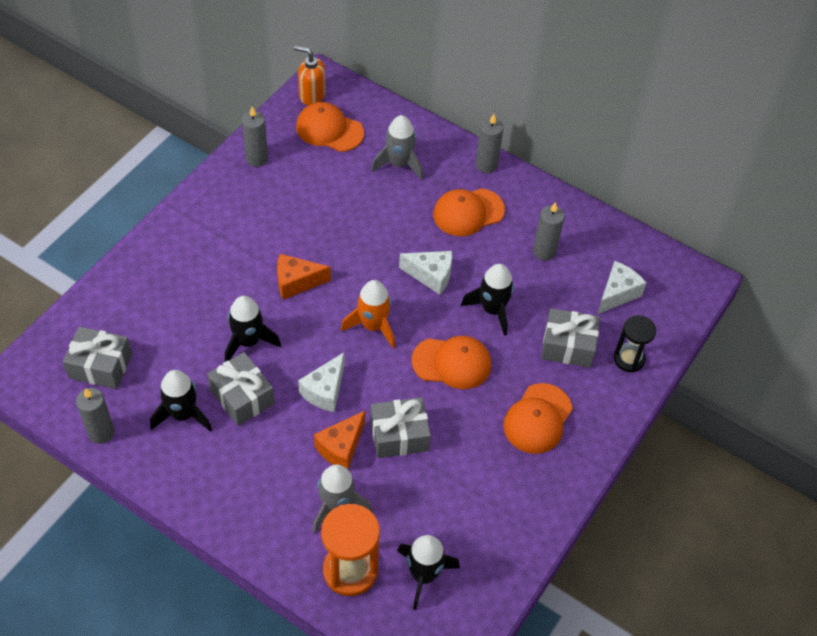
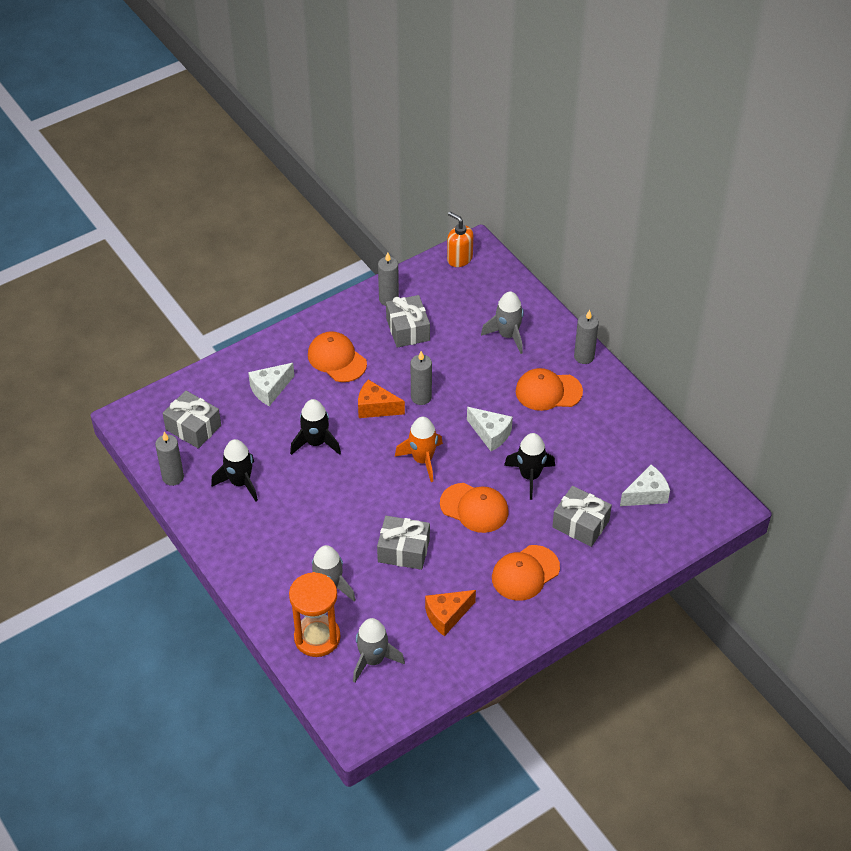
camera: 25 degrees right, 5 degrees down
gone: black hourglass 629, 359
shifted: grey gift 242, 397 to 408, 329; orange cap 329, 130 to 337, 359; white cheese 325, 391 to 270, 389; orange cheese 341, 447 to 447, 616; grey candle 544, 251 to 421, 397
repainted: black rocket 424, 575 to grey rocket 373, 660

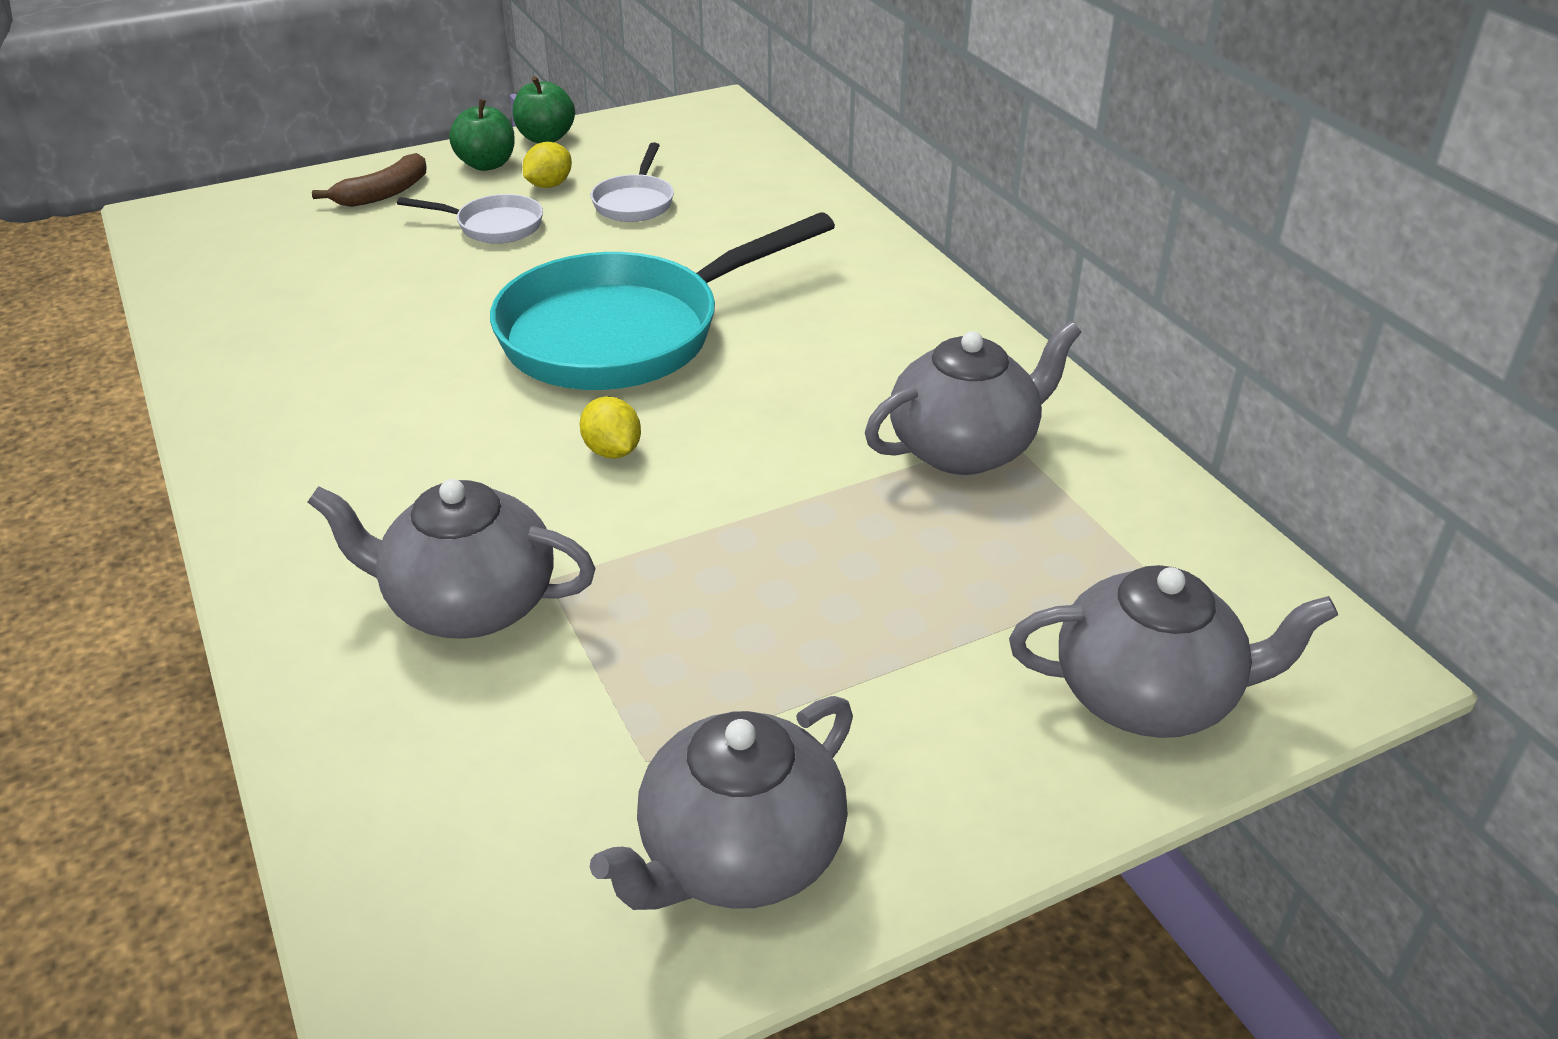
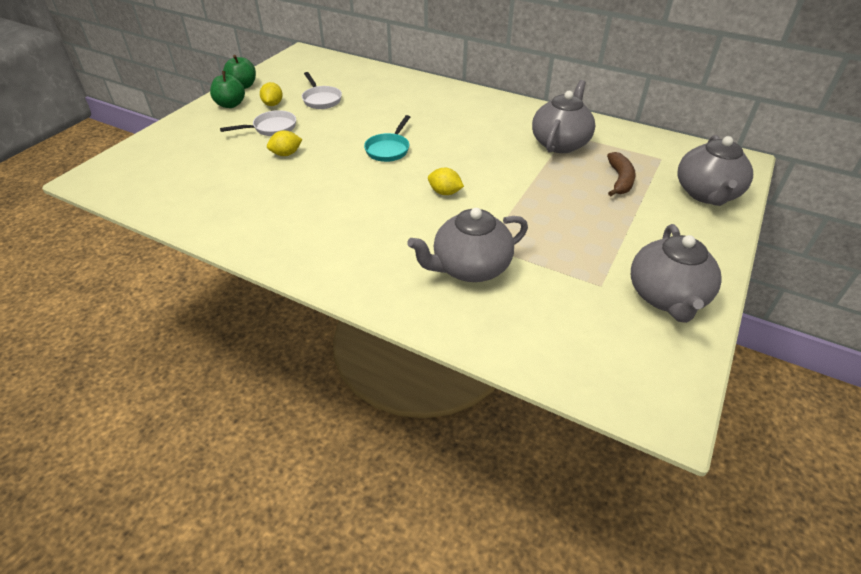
camera: 35 degrees left, 5 degrees up
new: yellow lemon 286, 154
shifted: brown banana 383, 193 to 620, 180
rotated: grey teapot 1147, 696 = 706, 194 135 degrees clockwise
scaled: turquoise pan 625, 333 = 389, 149 x0.44

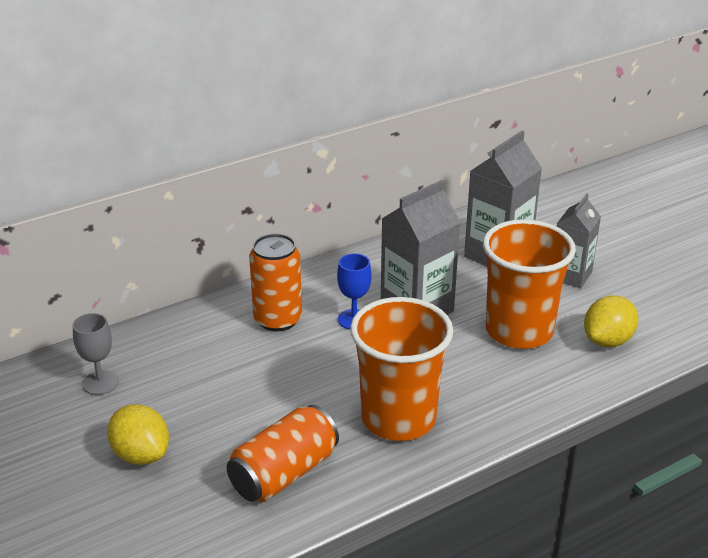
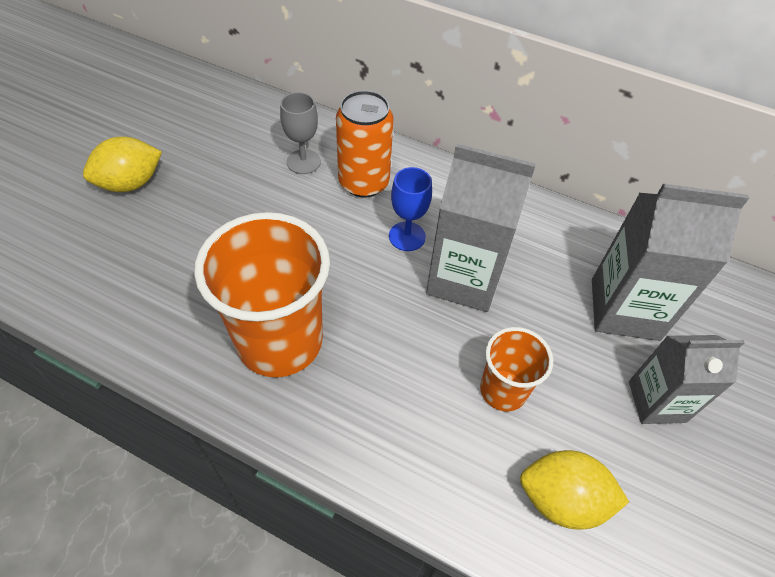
camera: 55 degrees right, 20 degrees up
gone: orange can 284, 473
shifted: grey goblet 100, 383 to 303, 162
rotated: yellow lemon 141, 455 = 131, 183 45 degrees clockwise
scaled: orange cup 519, 331 = 503, 390 x0.54

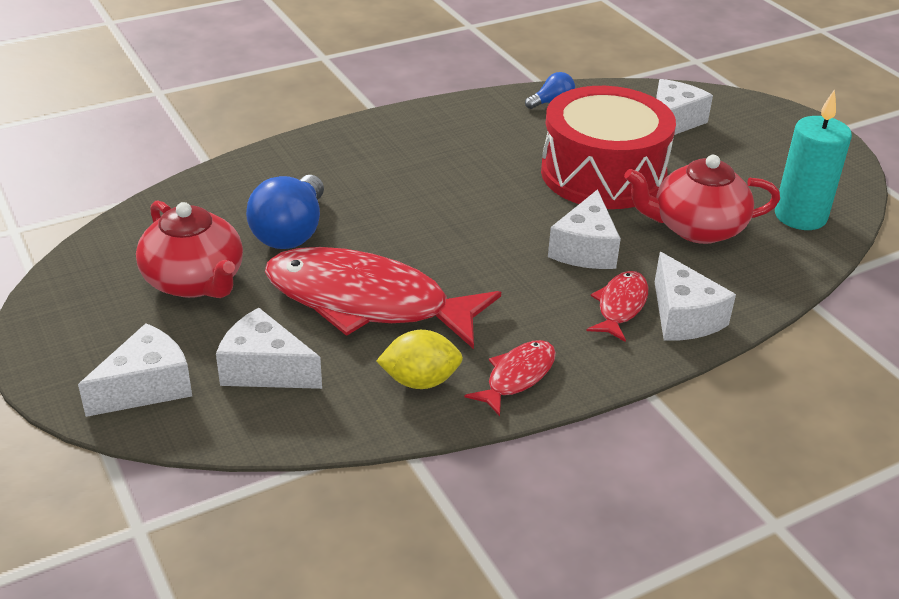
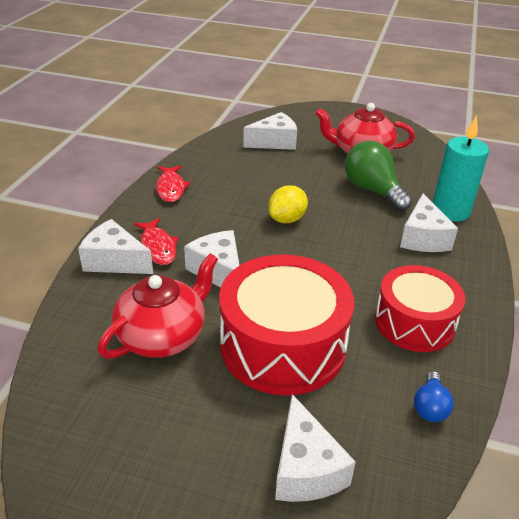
camera: 135 degrees right, 0 degrees up
gone: red fish 367, 302
new: red drum 414, 322
shifted: white cheese 147, 387 to 423, 238; yellow lemon 420, 381 to 287, 219; turquoise candle 800, 216 to 450, 211
repainted: blue light bulb 291, 232 to green light bulb 373, 190

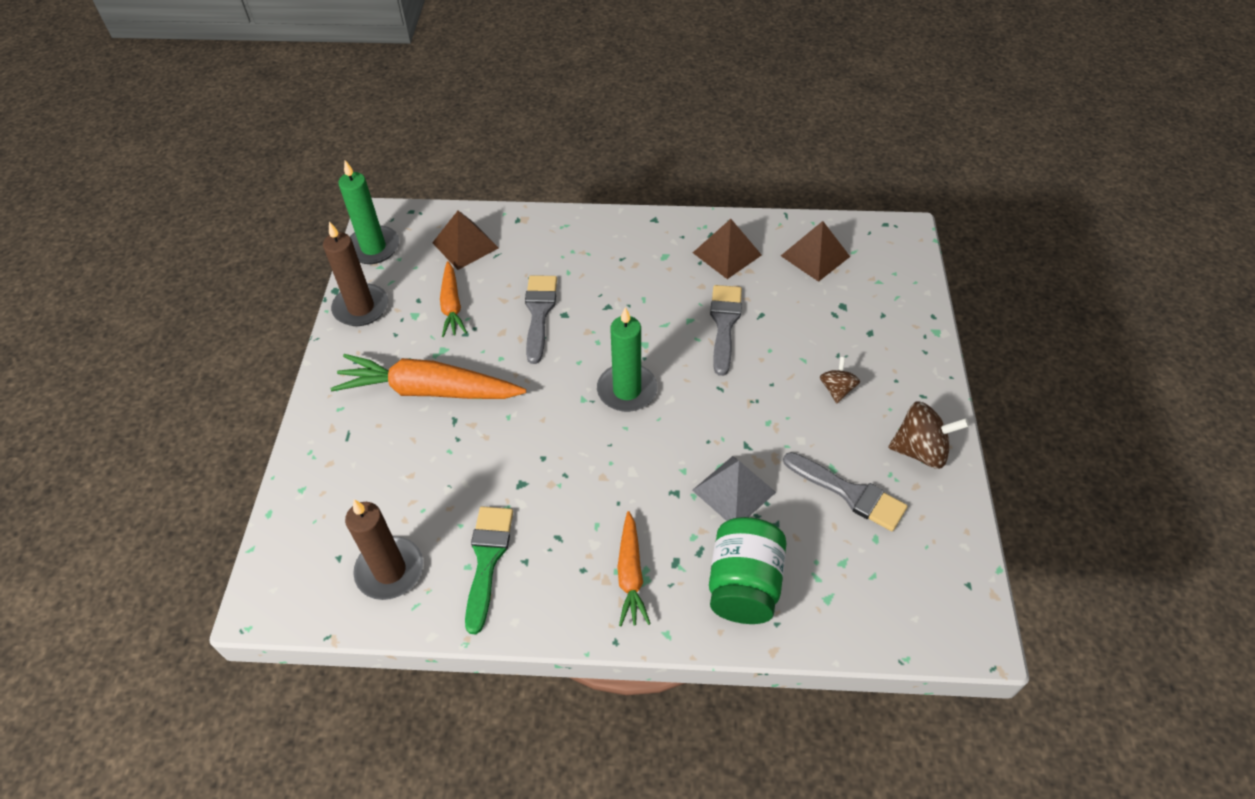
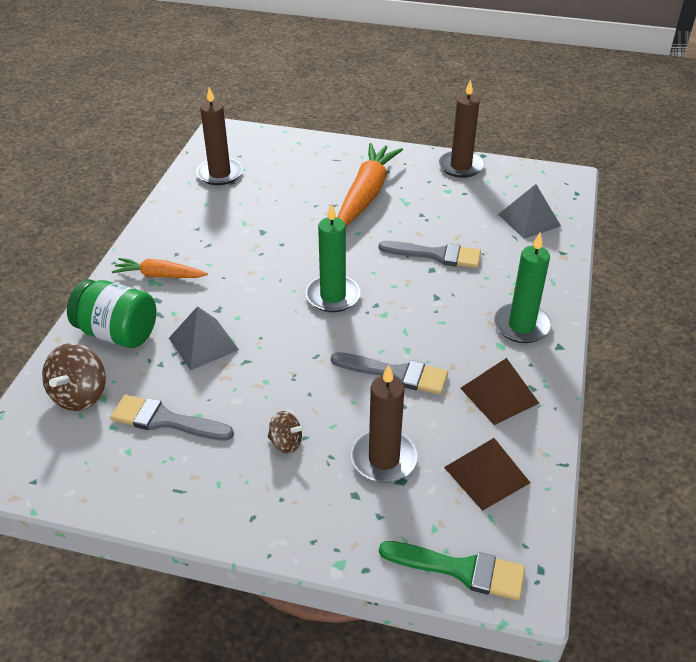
camera: 100 degrees right, 10 degrees down
gone: orange carrot 452, 305
new: brown candle 384, 459
shifted: green candle 373, 247 to 521, 326; green brush 487, 560 to 460, 570; brown spinning top 920, 450 to 80, 395
repainted: brown pyramid 465, 245 to grey pyramid 529, 220
rotated: grey brush 849, 493 = 165, 420 60 degrees clockwise

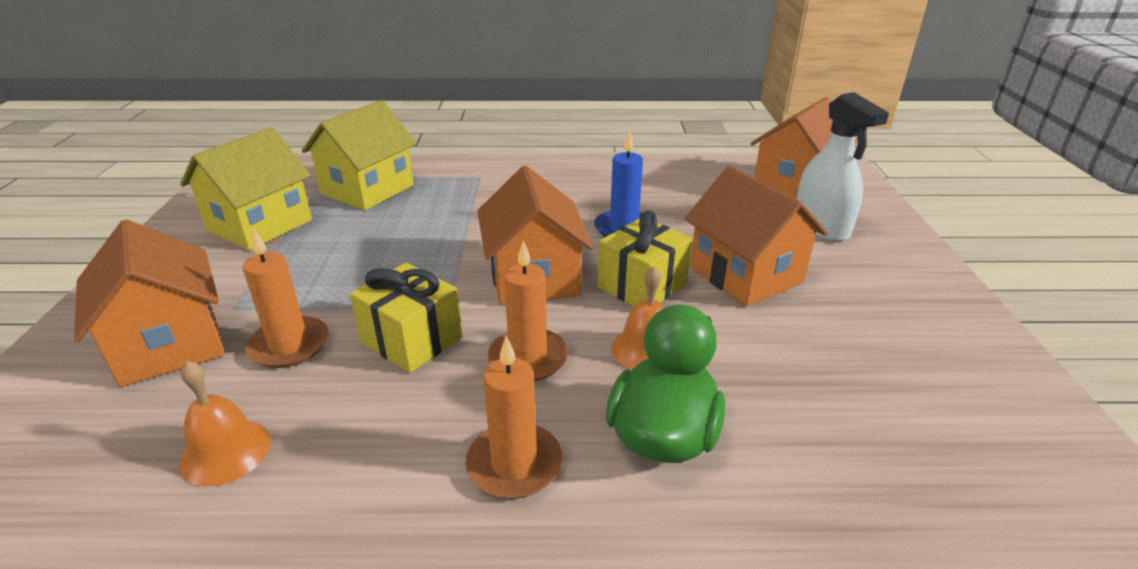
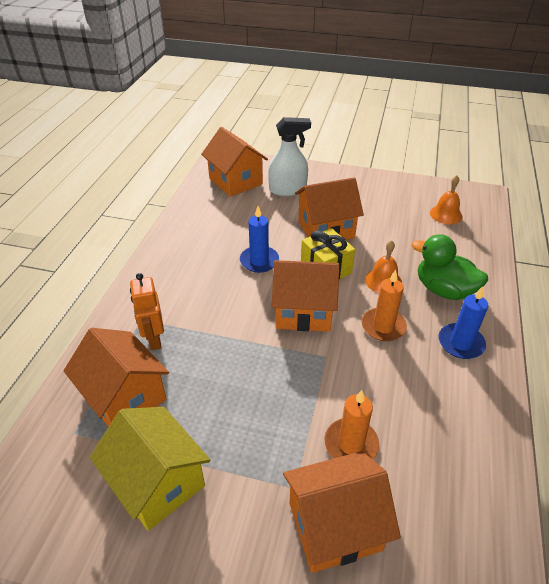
camera: 75 degrees left, 10 degrees up
gone: yellow gift 412, 340
new: orange robot 154, 340
shifted: orange bell 225, 451 to 446, 214
repainted: yellow house 368, 190 to orange house 125, 397; orange candle 514, 464 to blue candle 460, 343

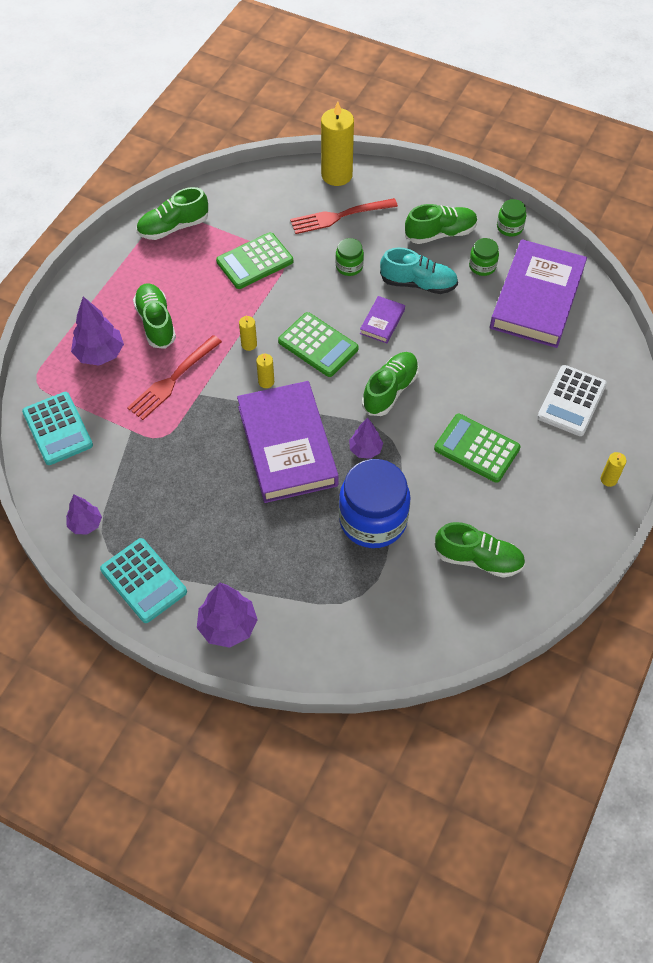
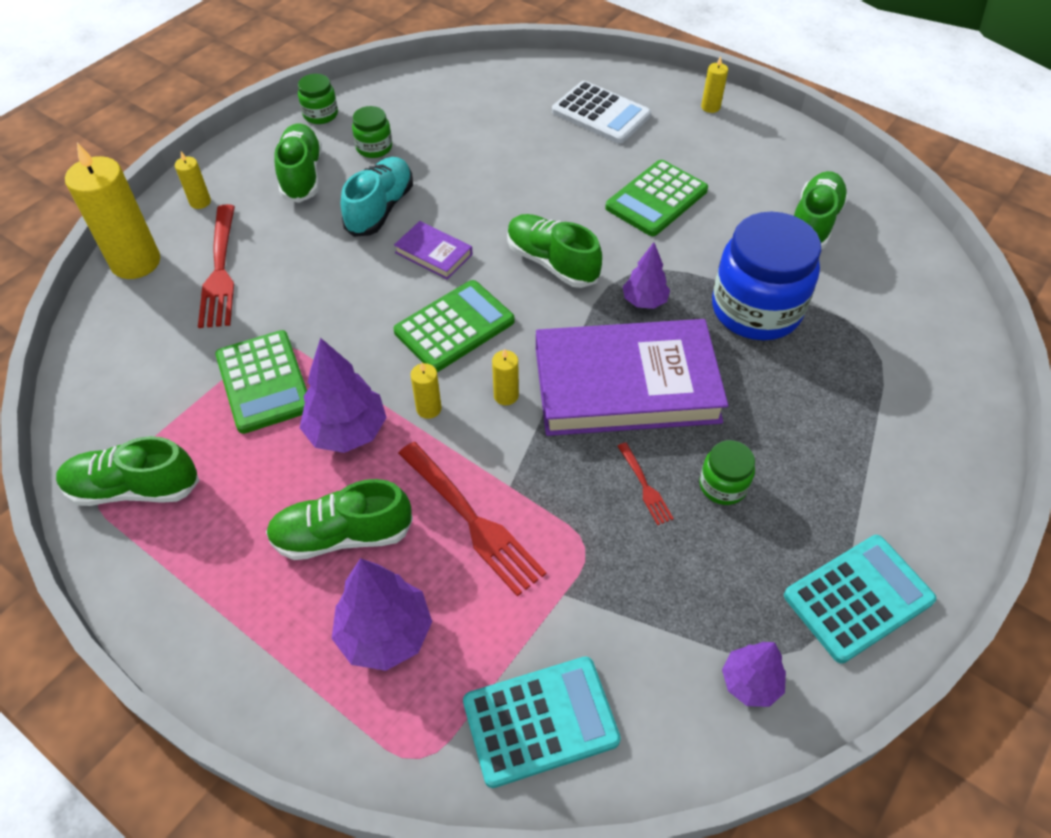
camera: 80 degrees left, 5 degrees down
gone: purple book 537, 298
new: yellow candle 200, 202; red fork 645, 486
shifted: purple tree 228, 626 to 347, 431; green jar 349, 266 to 723, 485
rotated: green shoe 173, 227 = 134, 488 105 degrees clockwise

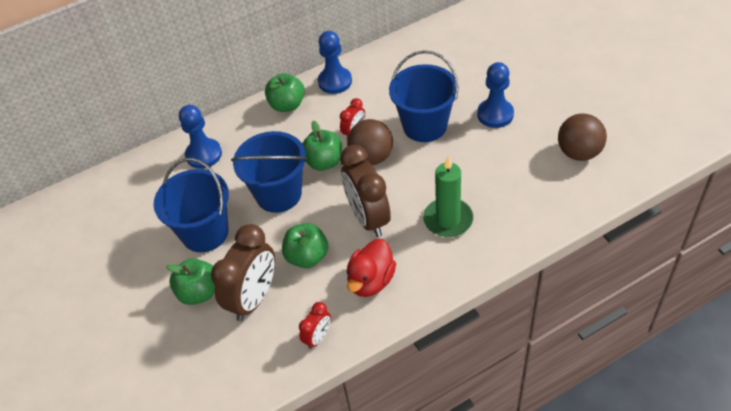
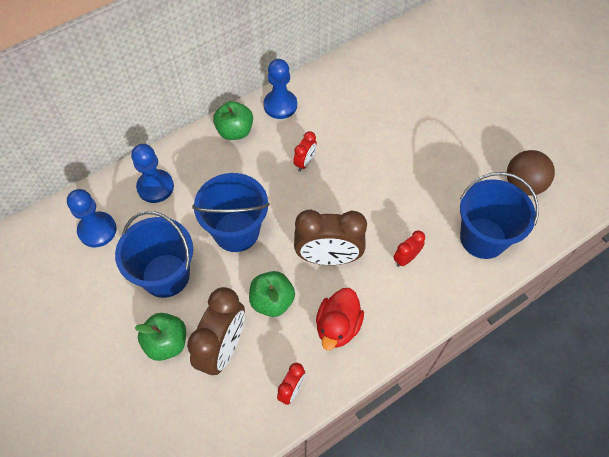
camera: 10 degrees left, 10 degrees up
gone: green apple 324, 162; brown ball 371, 157
shifted: blue bucket 424, 126 to 483, 238; blue pawn 495, 114 to 97, 230
swapped: green candle 448, 220 to red clock 406, 258
rotated: brown clock 368, 218 = 328, 257 60 degrees counterclockwise

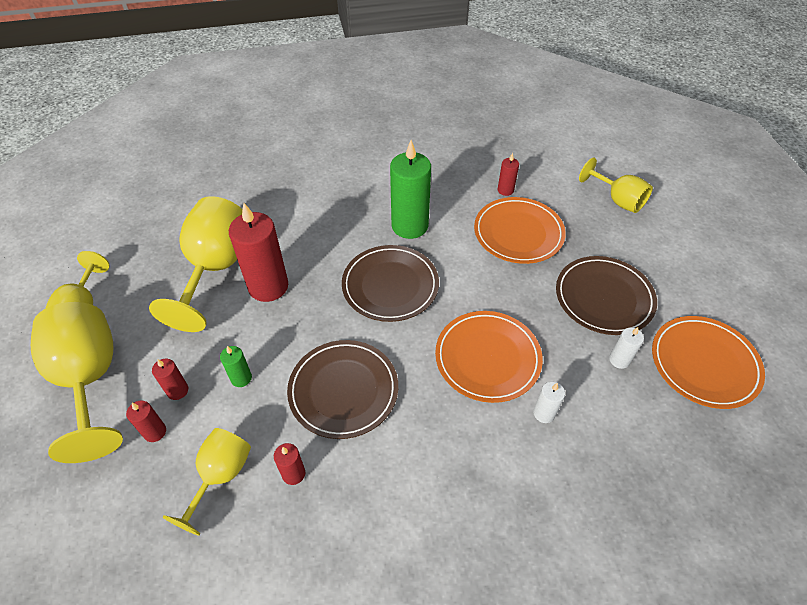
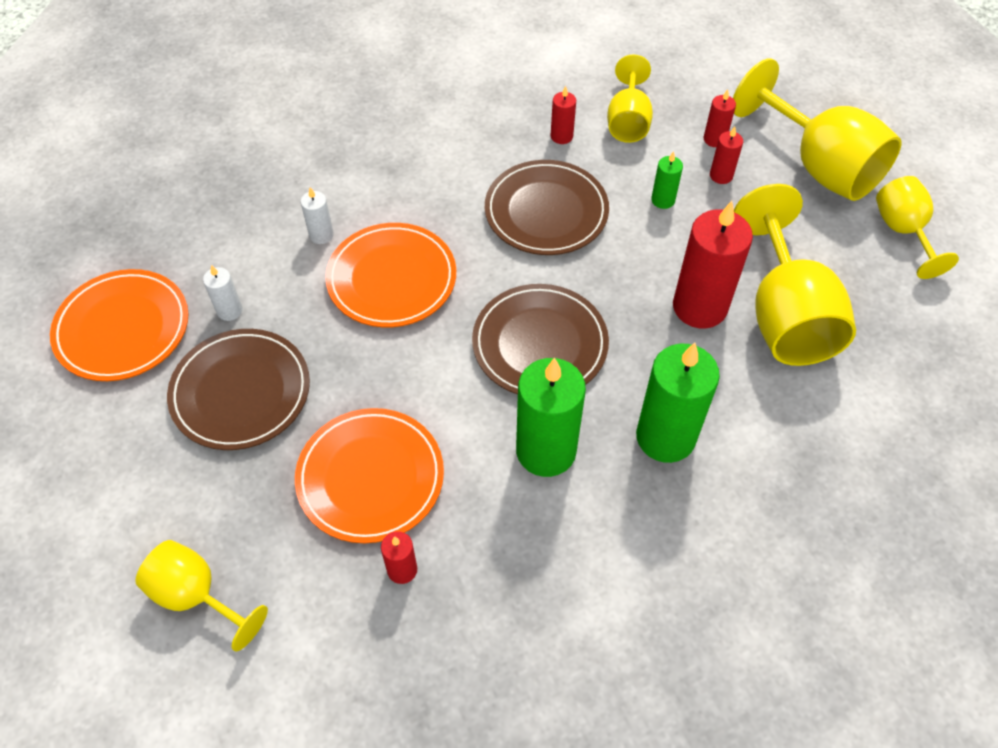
camera: 165 degrees right, 5 degrees up
new: green candle 665, 437

